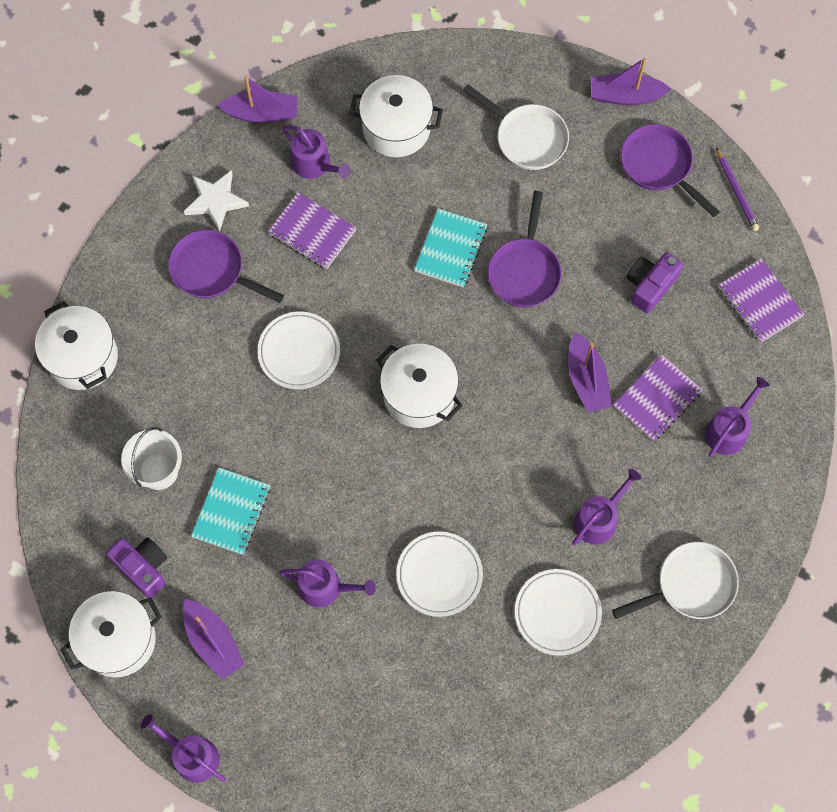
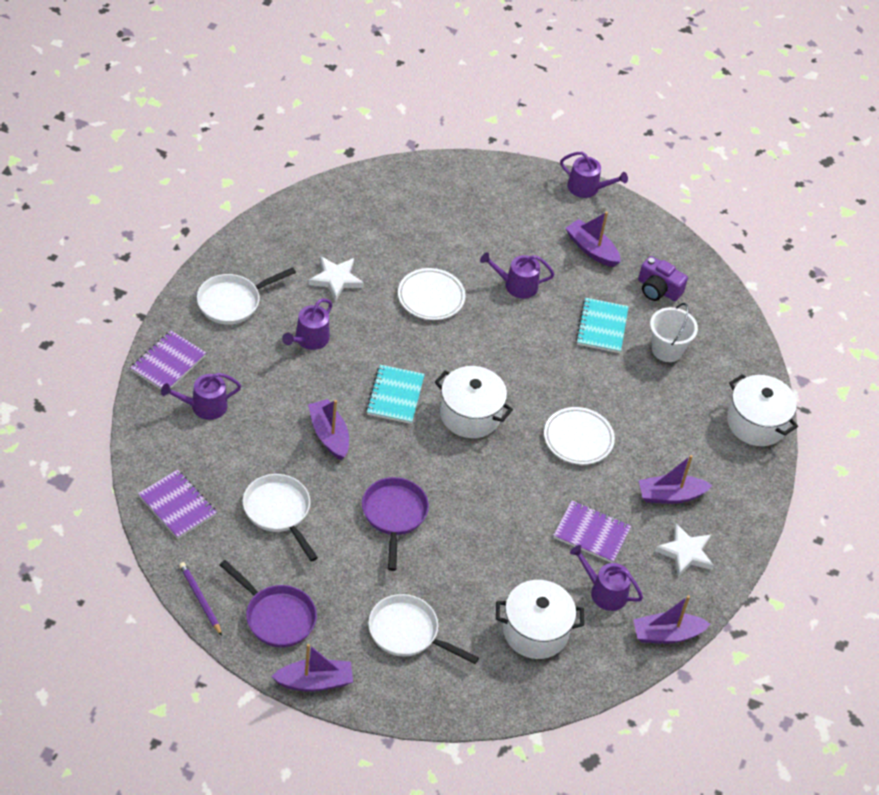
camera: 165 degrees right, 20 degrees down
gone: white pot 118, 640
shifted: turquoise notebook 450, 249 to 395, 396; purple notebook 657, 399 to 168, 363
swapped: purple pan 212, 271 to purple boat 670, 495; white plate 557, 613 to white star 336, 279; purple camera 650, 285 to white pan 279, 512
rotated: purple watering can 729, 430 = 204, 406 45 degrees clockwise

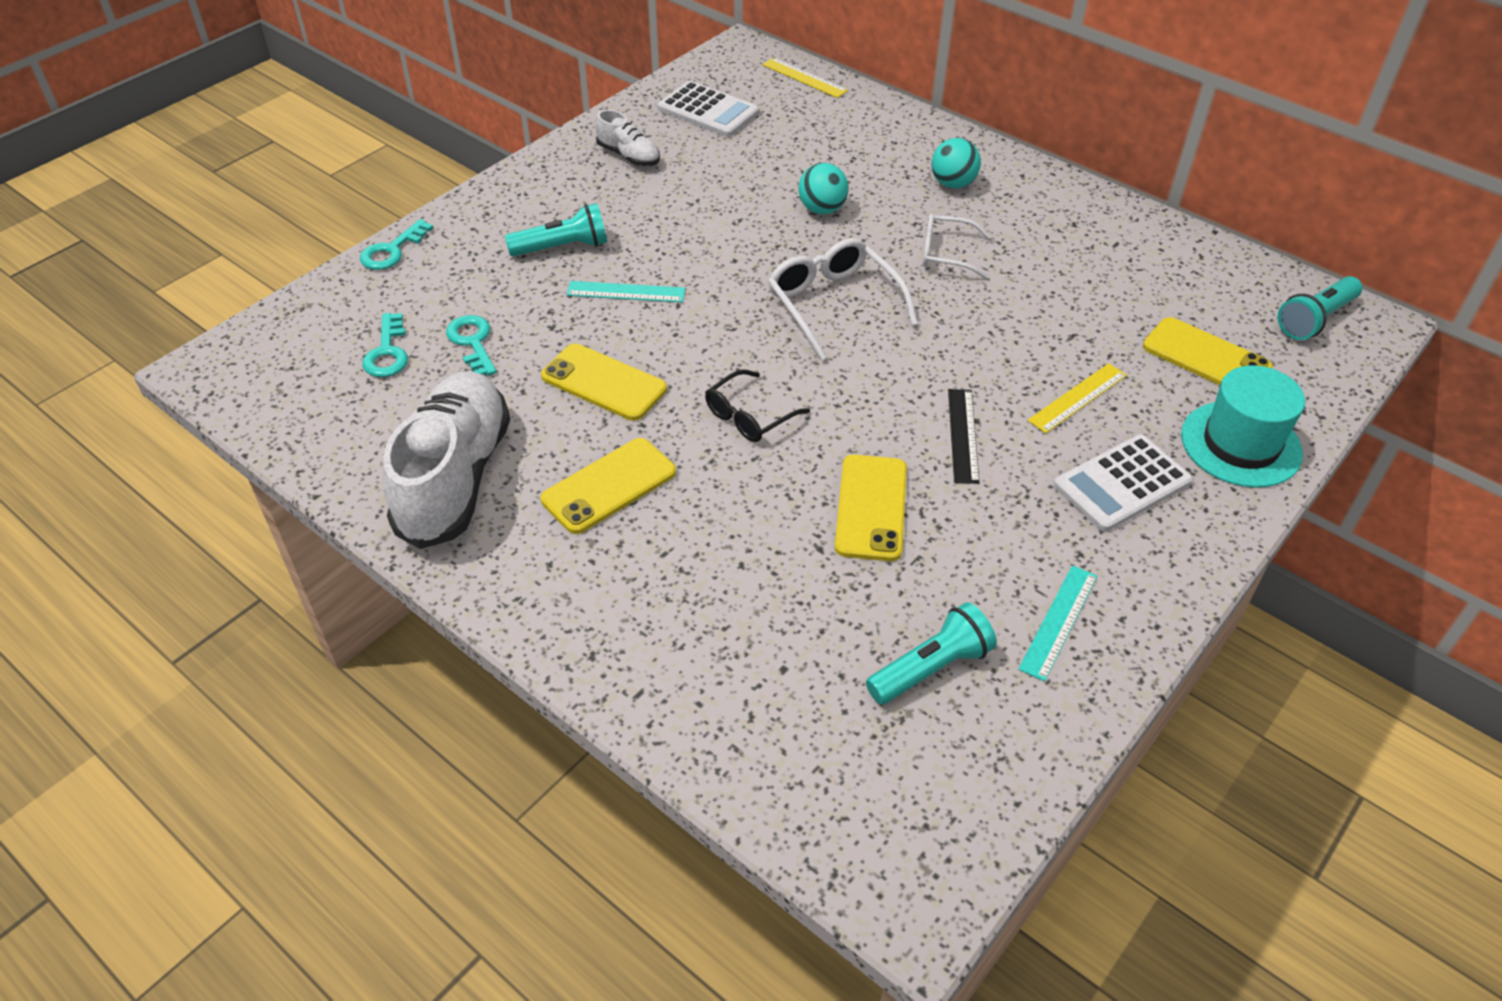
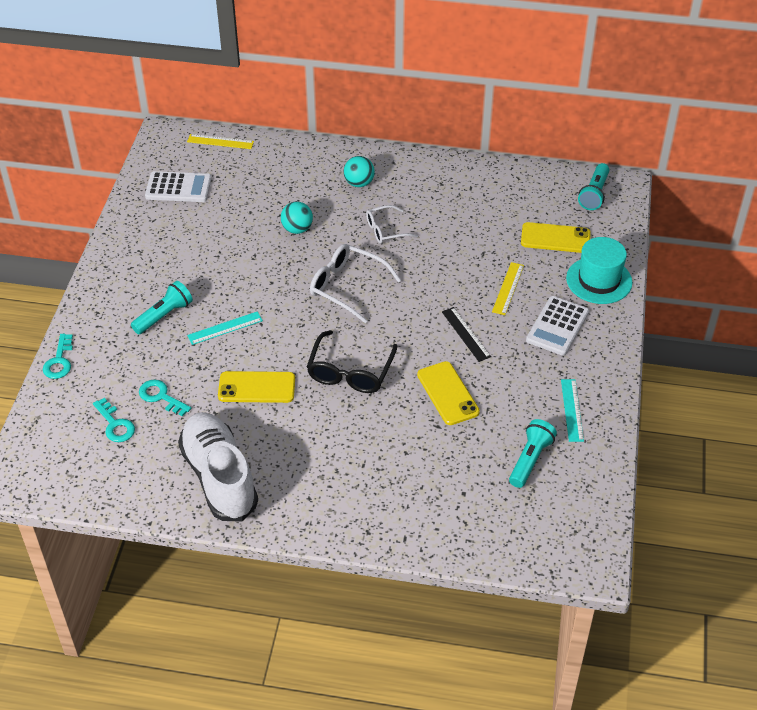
camera: 30 degrees left, 0 degrees up
gone: yellow phone 609, 486; white shoe 628, 156
scaled: black glasses 749, 416 = 350, 372 x1.57

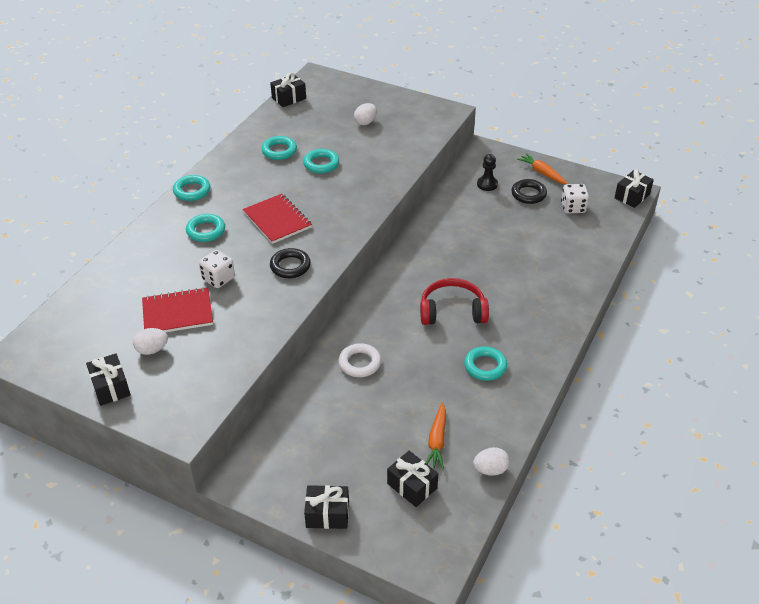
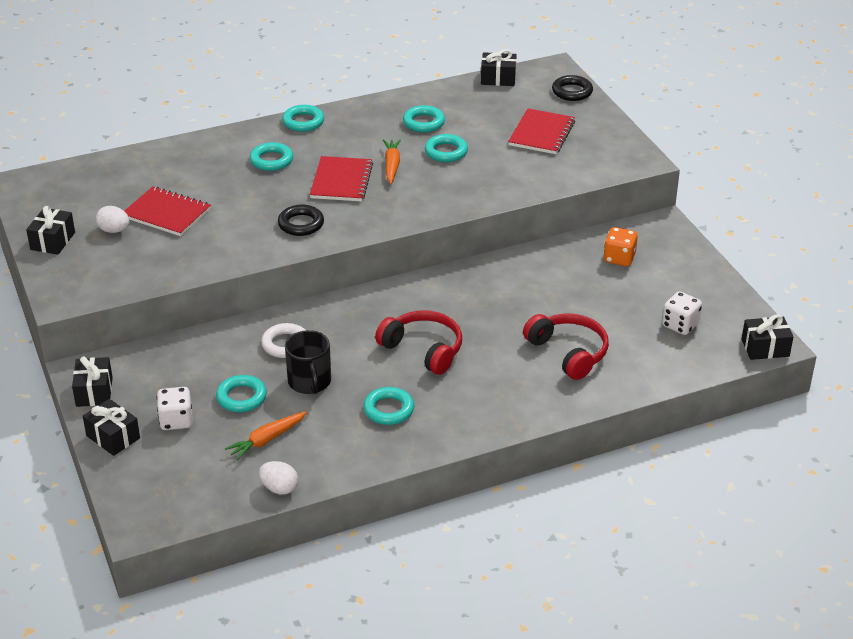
camera: 40 degrees right, 5 degrees down
new: turquoise ring 241, 397; black mug 309, 382; red headphones 568, 352
shifted: white dice 218, 279 to 176, 420; black gift 412, 486 to 94, 392; black ring 528, 194 to 572, 92; orange carrot 542, 173 to 392, 165
swapped: white egg 365, 122 to red notebook 541, 133; black pawn 487, 184 to orange dice 619, 258

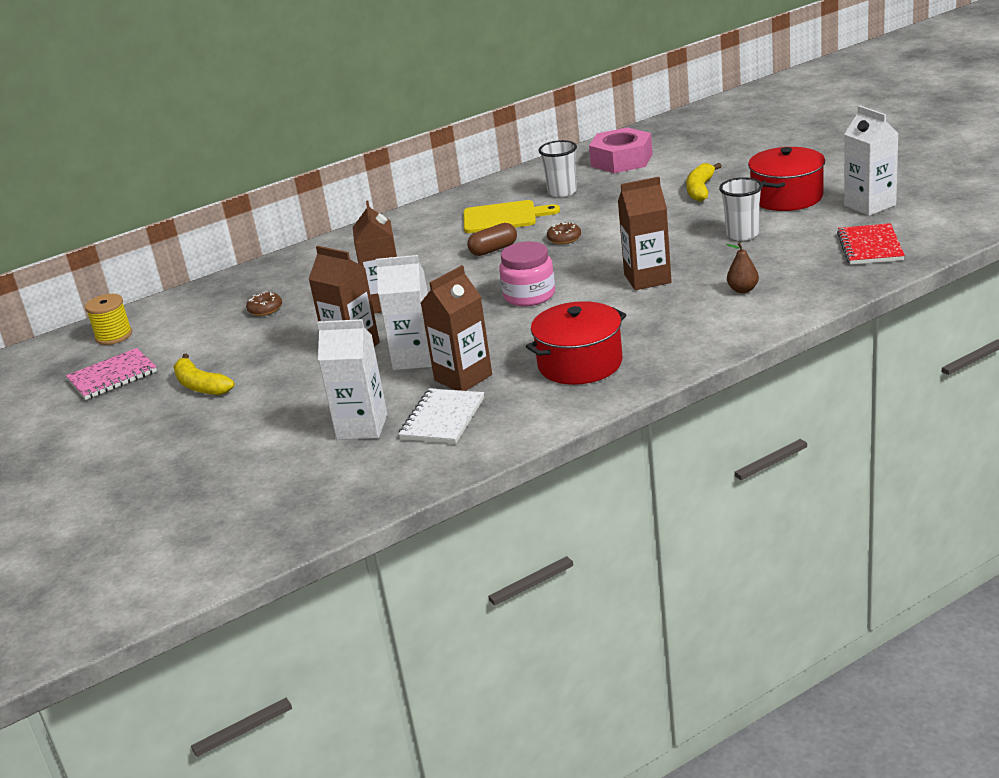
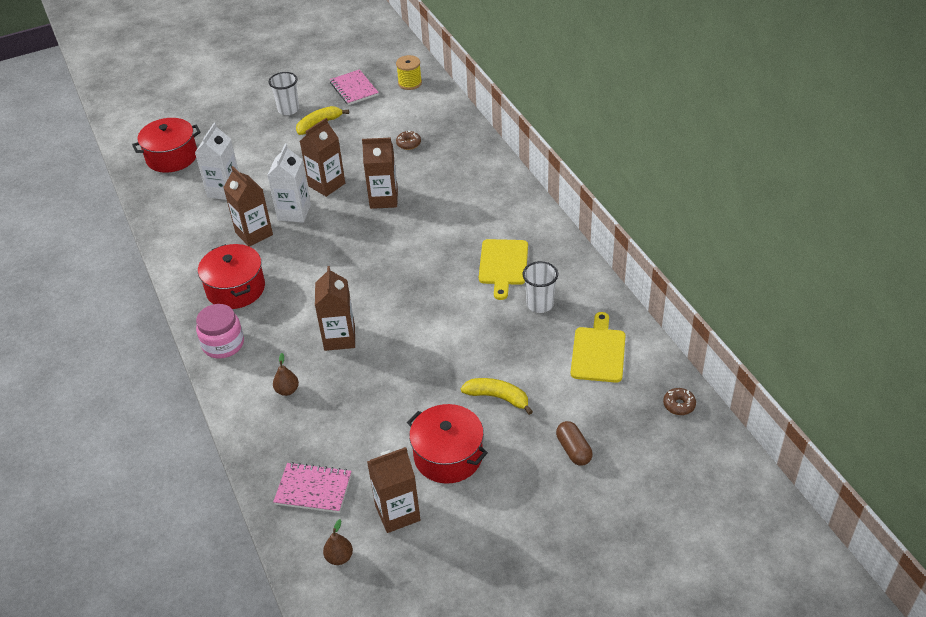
camera: 95 degrees right, 15 degrees up
gone: white notebook 442, 419
new: red pot 172, 157; brown pear 339, 557
shifted: brown capsule 493, 250 to 573, 450; pink jar 529, 295 to 223, 344; brown donut 564, 239 to 679, 405; white cup 742, 234 to 288, 109
swapped: pink nut 621, 160 to yellow cutting board 598, 352
repainted: red notebook 870, 247 to pink notebook 313, 489; white carton 870, 205 to brown carton 397, 513

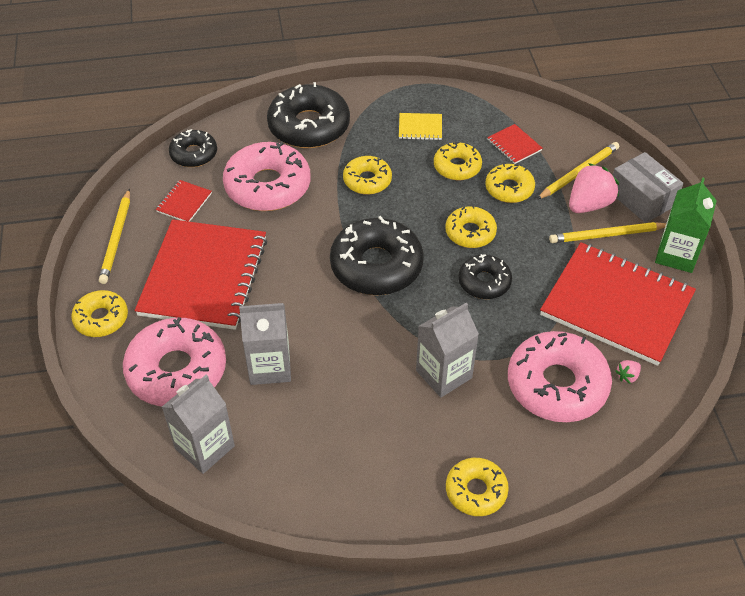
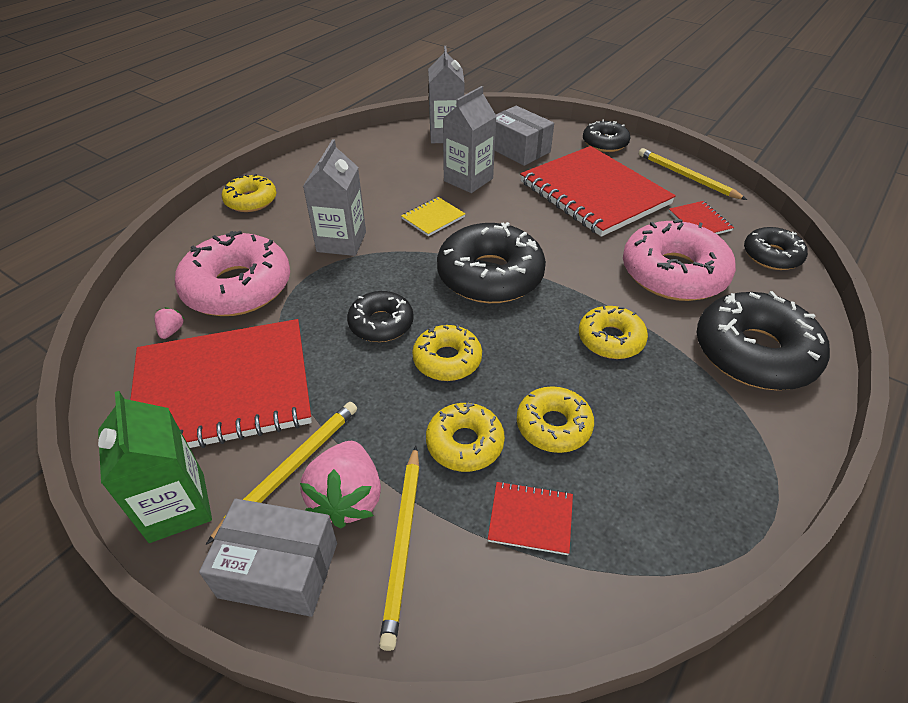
camera: 135 degrees right, 5 degrees down
shifted: yellow notebook 420, 128 to 433, 218
swapped: pink donut 177, 370 to grey box 518, 149
repainted: yellow donut 101, 319 to black donut 605, 143

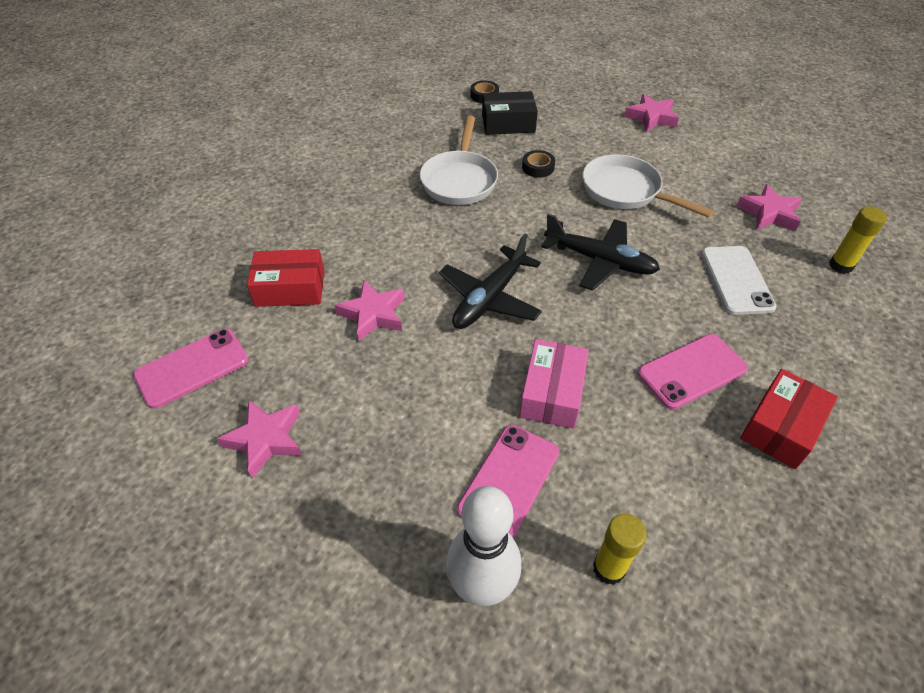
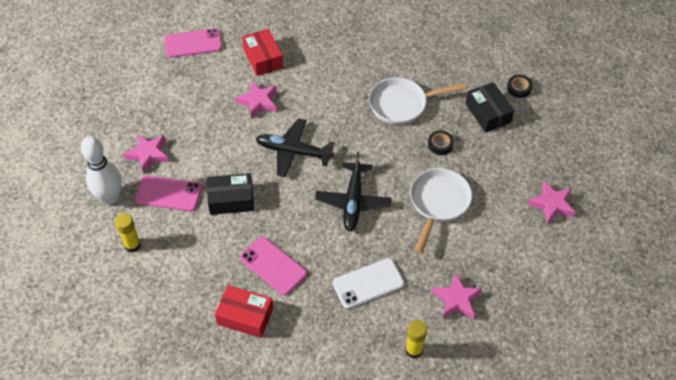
camera: 70 degrees right, 5 degrees up
shifted: pink star 265, 439 to 148, 154
repainted: pink box 552, 393 to black box 231, 199
rotated: pink phone 192, 368 = 193, 43 45 degrees counterclockwise

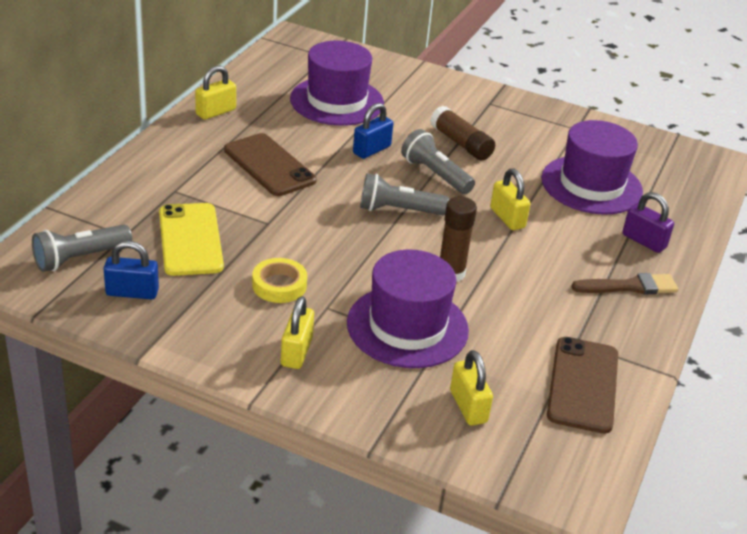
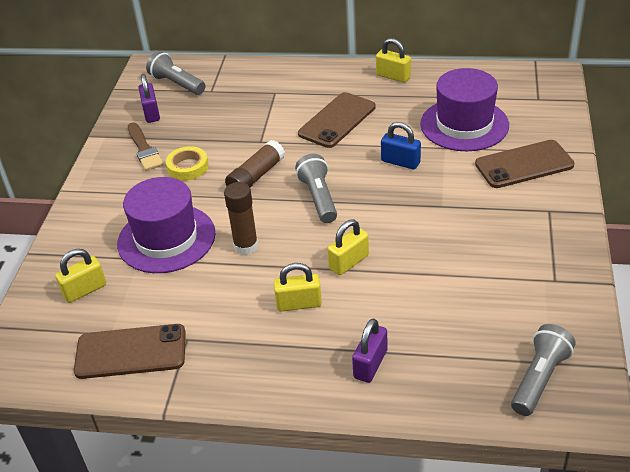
camera: 80 degrees right, 5 degrees up
gone: yellow phone 190, 239; purple hat 591, 185
new: brown phone 524, 164
shifted: yellow padlock 296, 352 to 299, 304; grey flashlight 435, 175 to 539, 378; brown glue stick 460, 143 to 256, 176; brown brush 629, 286 to 144, 149
repainted: blue padlock 132, 292 to purple padlock 151, 113

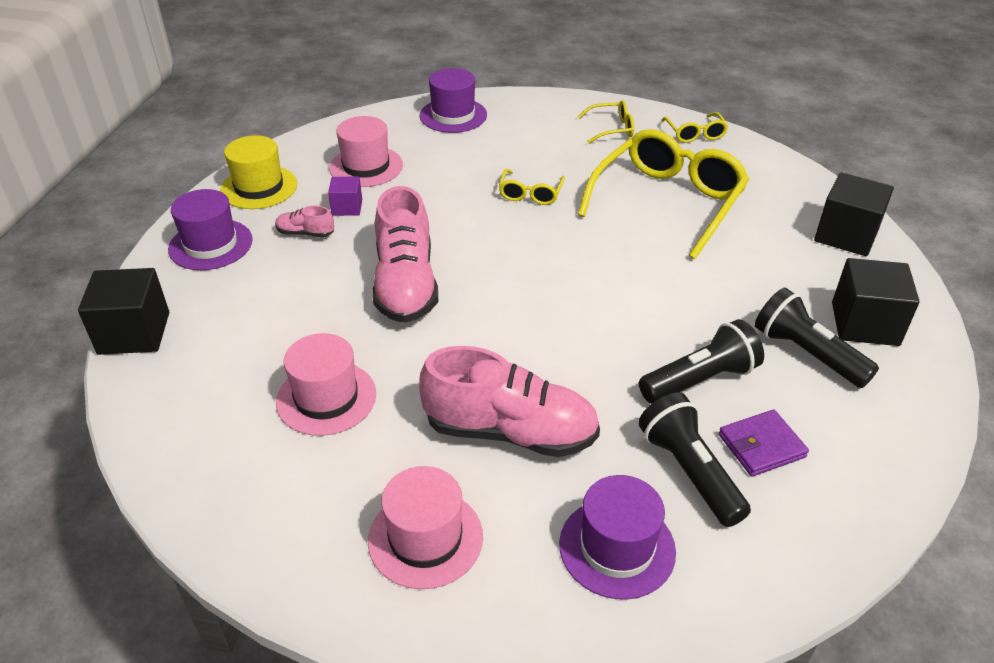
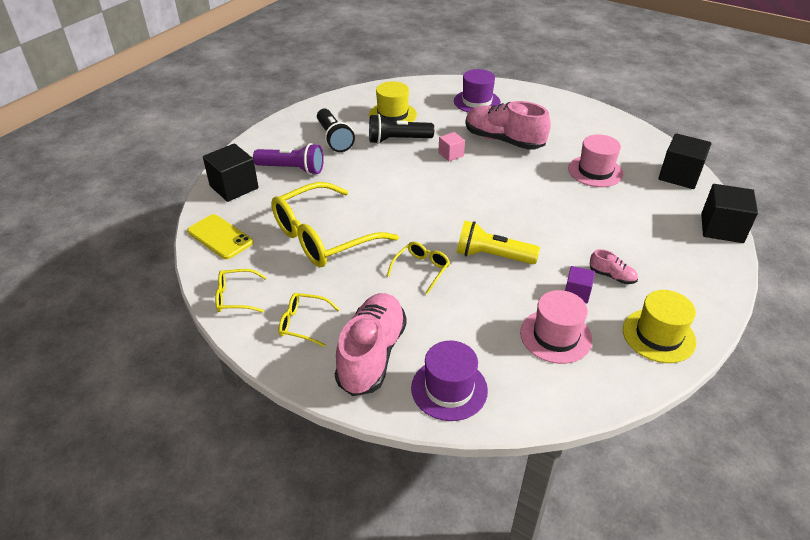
camera: 160 degrees left, 0 degrees up
gone: purple hat 210, 244; pink hat 425, 538; black flashlight 689, 471
new: yellow phone 220, 237; purple flashlight 292, 169; pink cube 451, 154; yellow flashlight 492, 256
shifted: pink shoe 405, 284 to 372, 354; black cube 865, 324 to 679, 175
swapped: purple wallet 761, 446 to yellow hat 392, 115
rotated: yellow glasses 695, 134 = 236, 297 105 degrees counterclockwise

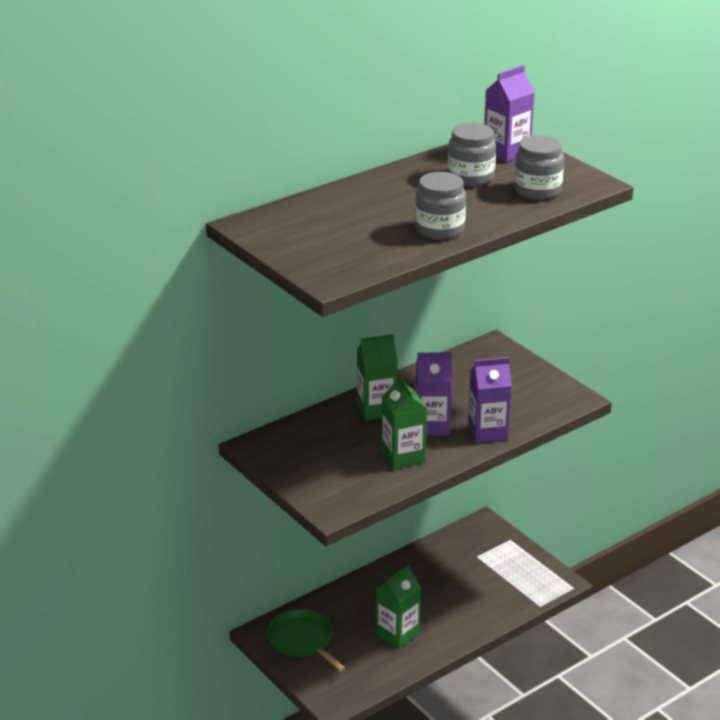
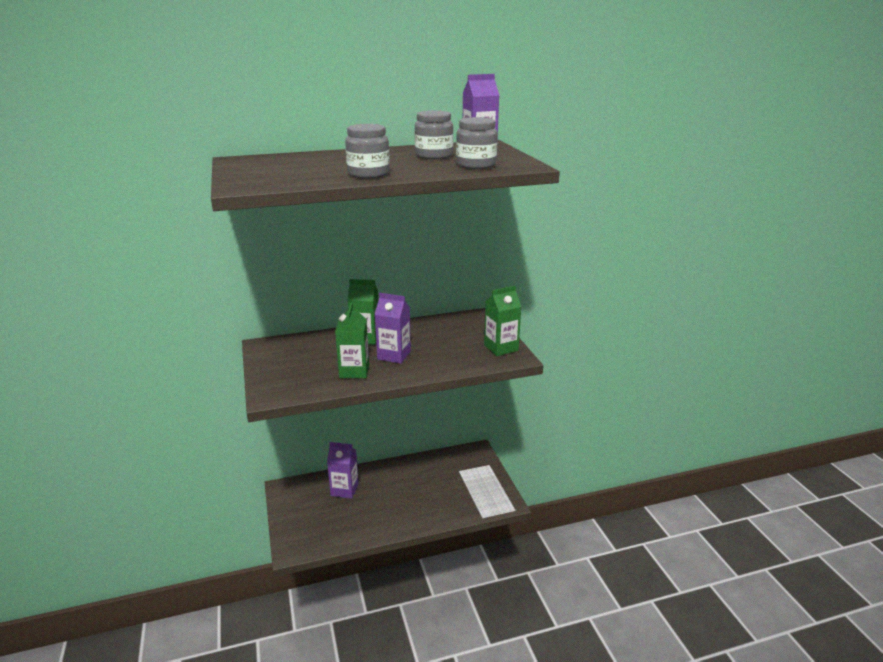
camera: 20 degrees right, 5 degrees down
gone: green pan 302, 640
shifted: green carton 397, 634 to 501, 348; purple carton 488, 432 to 344, 490

